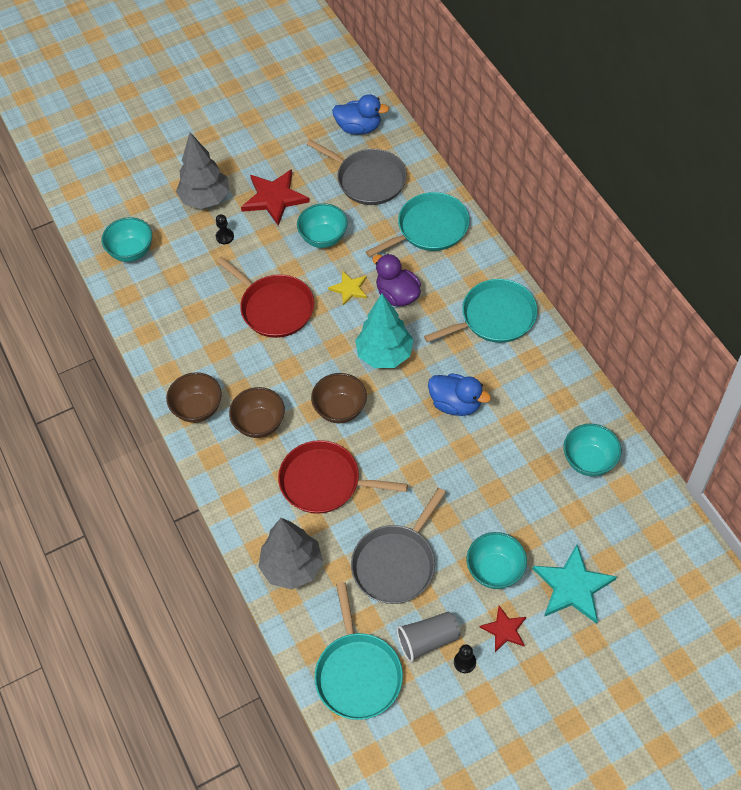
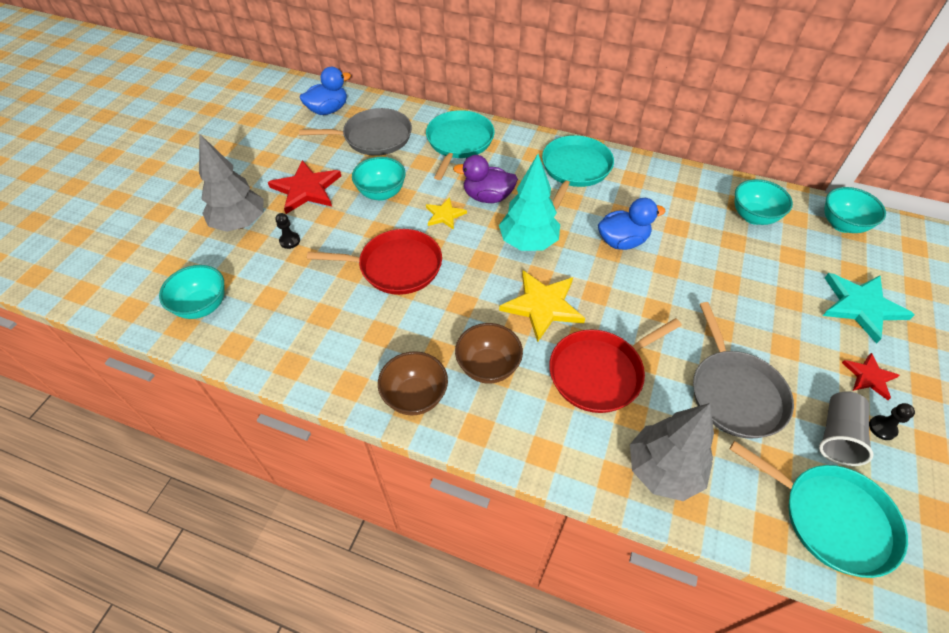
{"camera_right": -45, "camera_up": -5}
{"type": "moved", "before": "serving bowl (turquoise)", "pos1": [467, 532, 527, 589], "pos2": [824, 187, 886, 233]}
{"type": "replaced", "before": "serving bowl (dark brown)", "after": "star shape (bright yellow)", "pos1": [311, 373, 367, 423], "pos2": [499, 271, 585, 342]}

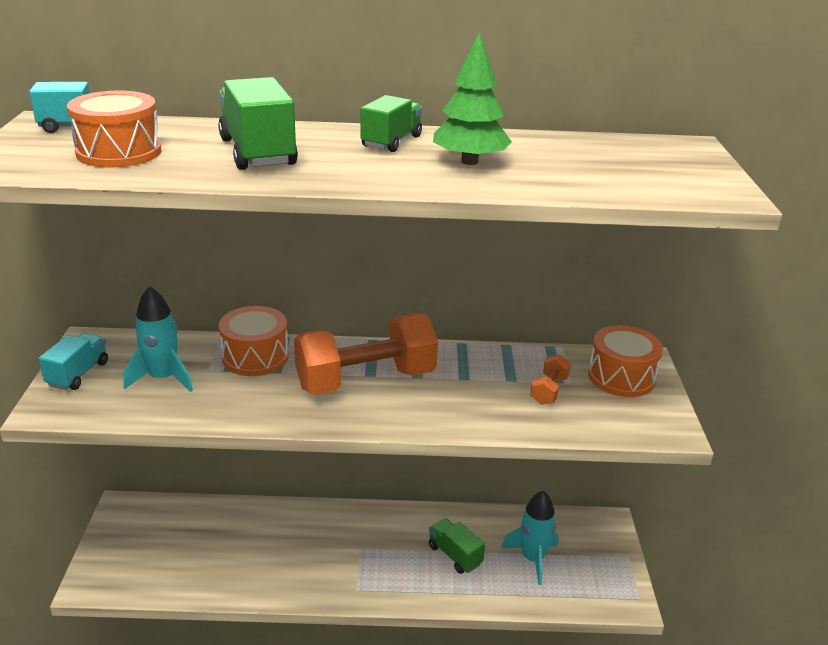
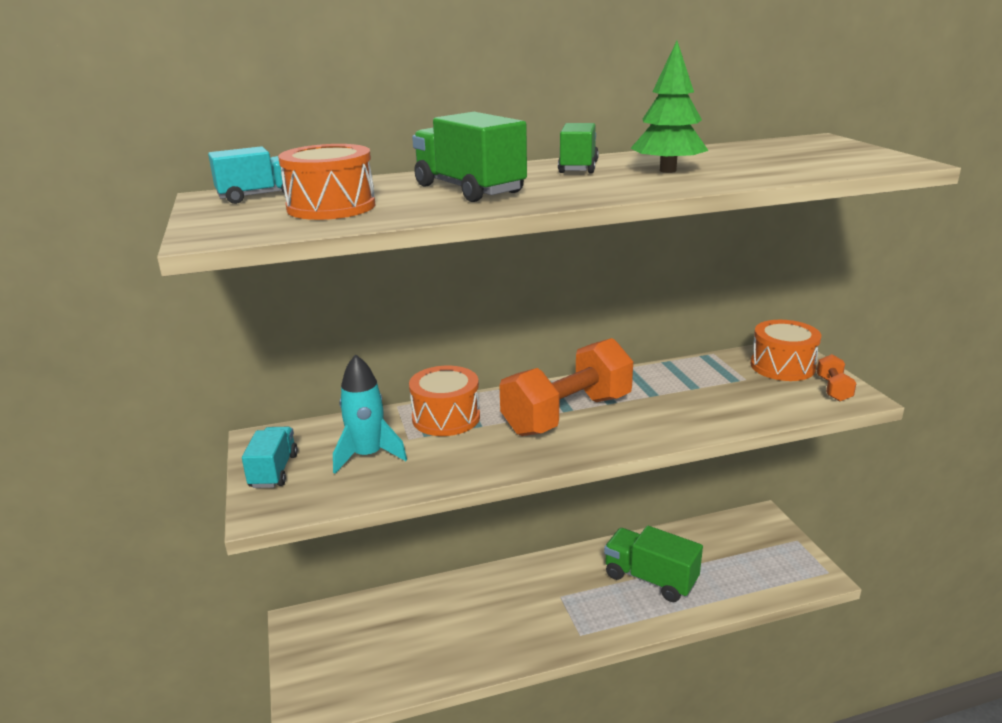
{"camera_right": -15, "camera_up": -5}
{"type": "removed", "before": "toy rocket (turquoise)", "pos1": [501, 491, 558, 585]}
{"type": "moved", "before": "dumbbell (orange-coloured)", "pos1": [530, 354, 571, 405], "pos2": [817, 354, 857, 401]}
{"type": "resized", "before": "lorry (green)", "pos1": [429, 518, 485, 574], "pos2": [604, 526, 703, 602], "scale": 1.56}

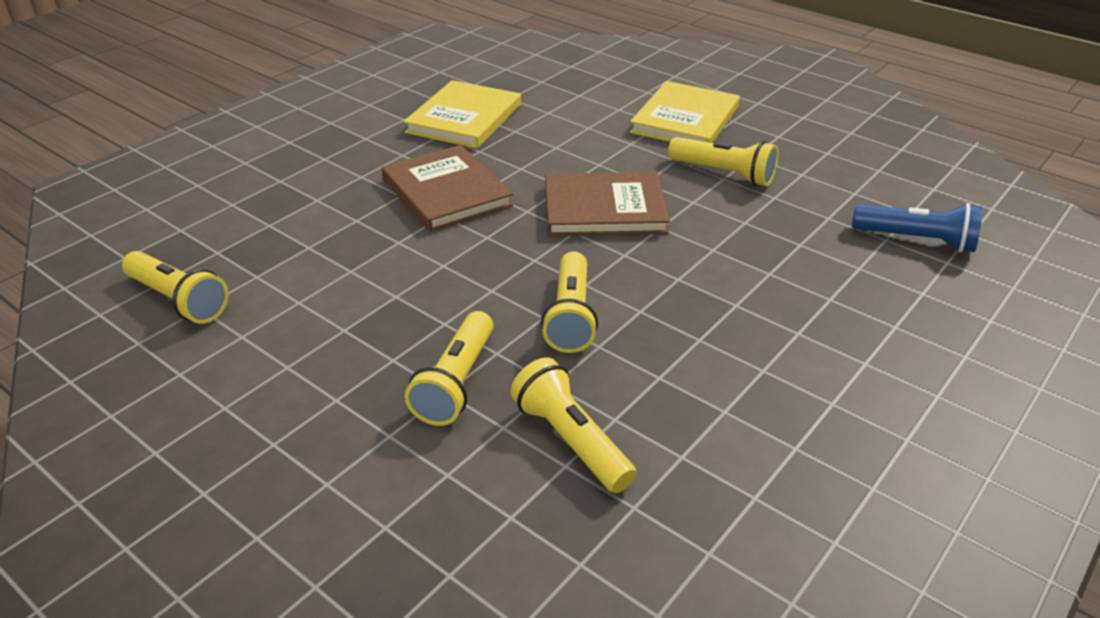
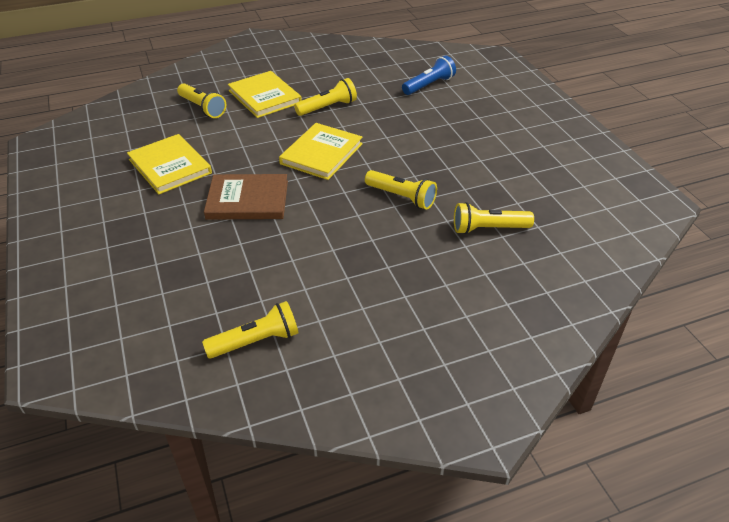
{"camera_right": -60, "camera_up": 5}
{"type": "moved", "before": "torch (bright yellow)", "pos1": [405, 311, 494, 426], "pos2": [177, 83, 226, 118]}
{"type": "recoloured", "before": "hardcover (dark brown)", "after": "hardcover (bright yellow)", "pos1": [545, 172, 670, 236], "pos2": [279, 123, 363, 180]}

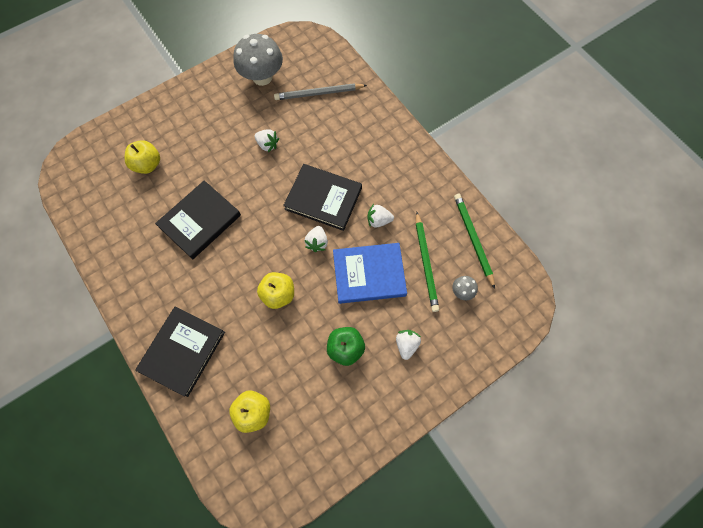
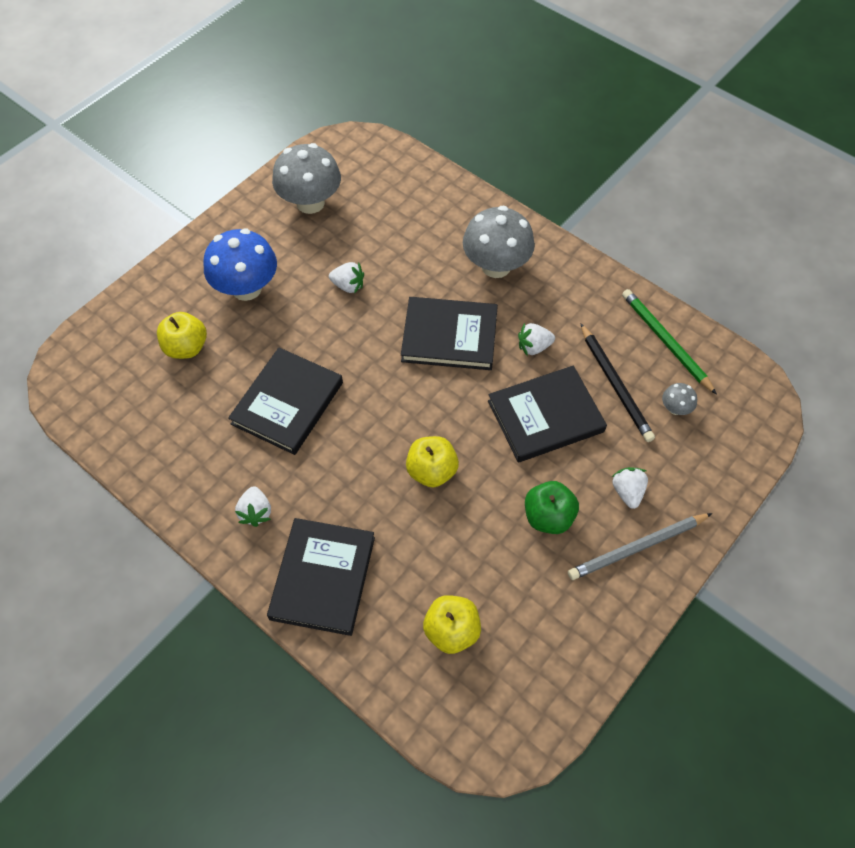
{"camera_right": -15, "camera_up": -10}
{"type": "added", "after": "fungus (blue)", "pos2": [204, 229, 277, 301]}
{"type": "added", "after": "fungus (gray)", "pos2": [463, 205, 535, 278]}
{"type": "moved", "before": "wooden pencil (gray)", "pos1": [274, 83, 367, 100], "pos2": [568, 513, 712, 580]}
{"type": "moved", "before": "toy strawberry (snow-white)", "pos1": [304, 226, 328, 252], "pos2": [235, 486, 271, 527]}
{"type": "recoloured", "before": "hardcover (blue)", "after": "hardcover (ebony)", "pos1": [333, 243, 407, 304], "pos2": [488, 366, 607, 462]}
{"type": "recoloured", "before": "wooden pencil (green)", "after": "wooden pencil (ebony)", "pos1": [416, 212, 439, 312], "pos2": [580, 323, 655, 442]}

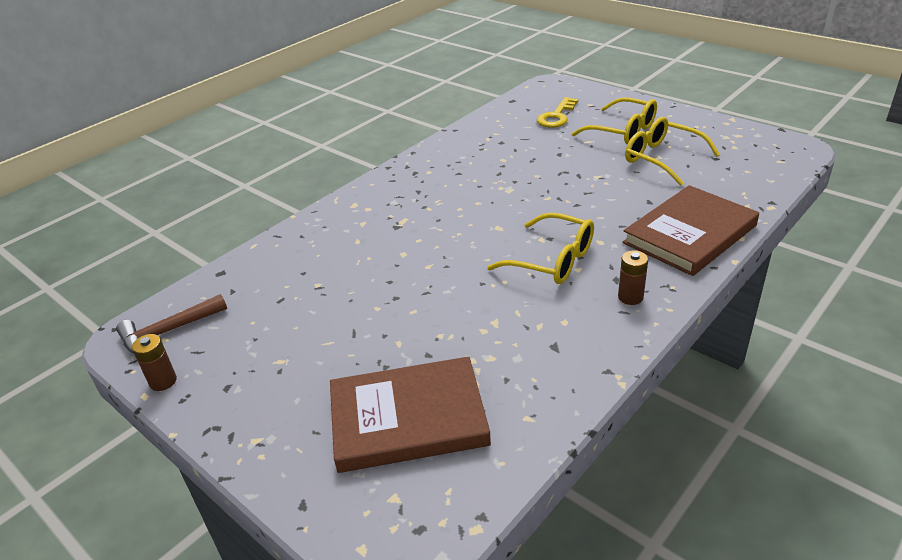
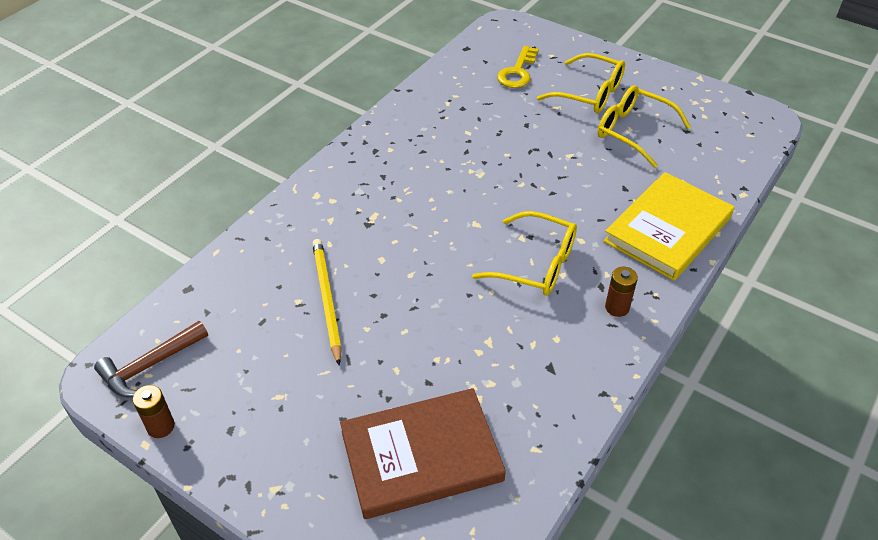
{"camera_right": -10, "camera_up": 10}
{"type": "added", "after": "wooden pencil (bright yellow)", "pos2": [312, 239, 342, 366]}
{"type": "recoloured", "before": "hardcover (dark brown)", "after": "hardcover (bright yellow)", "pos1": [622, 185, 759, 276], "pos2": [603, 172, 734, 281]}

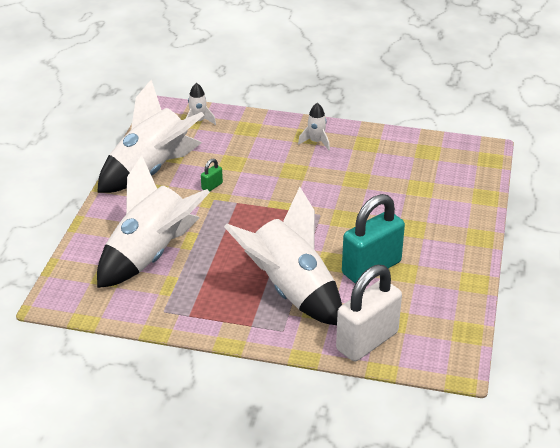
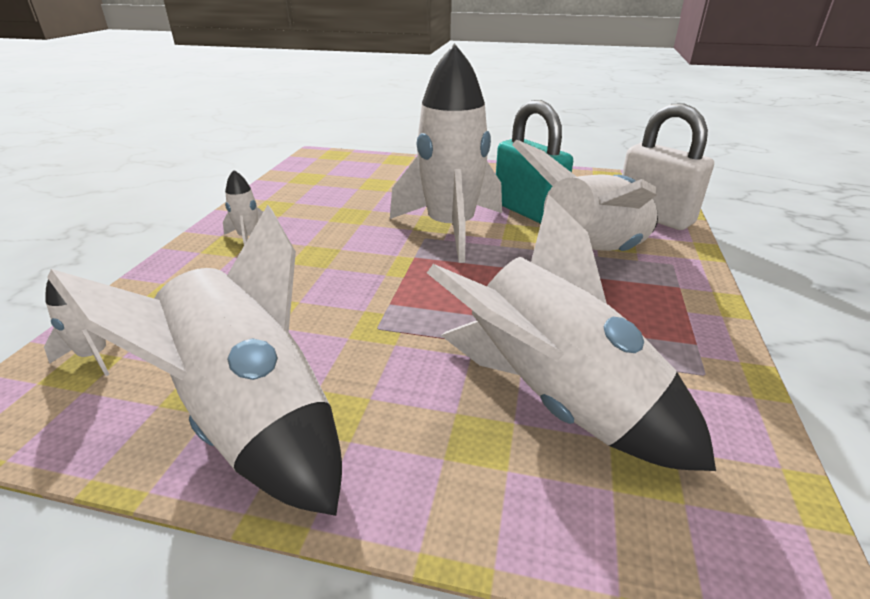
{"camera_right": -90, "camera_up": -5}
{"type": "removed", "before": "small lock (green)", "pos1": [201, 159, 223, 191]}
{"type": "added", "after": "toy rocket (snow-white)", "pos2": [390, 43, 502, 263]}

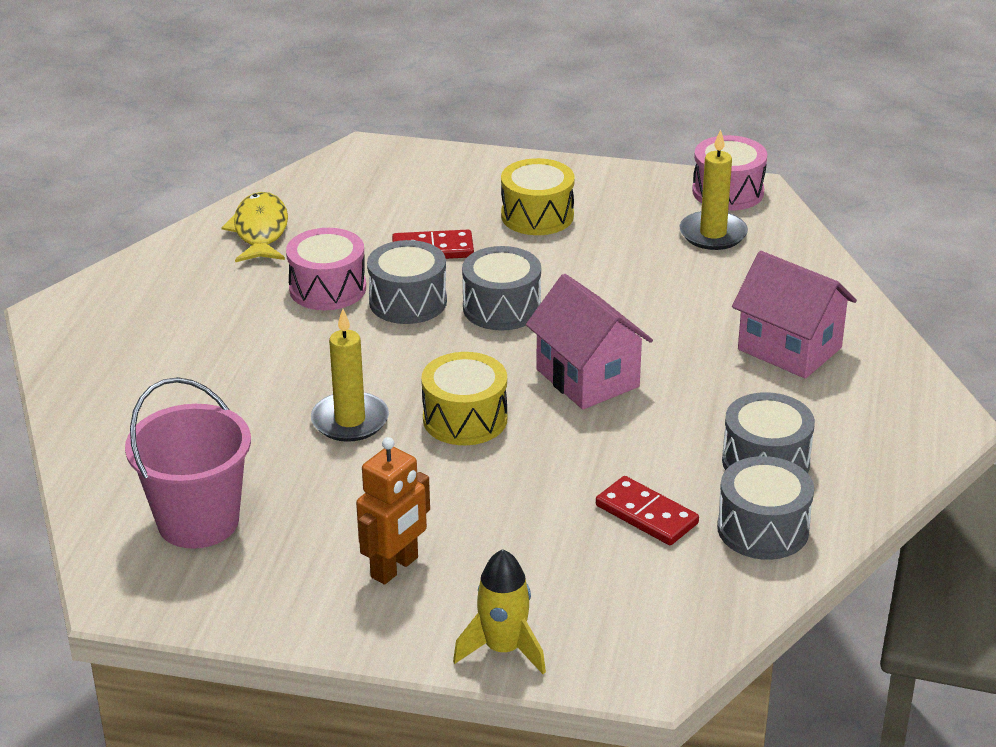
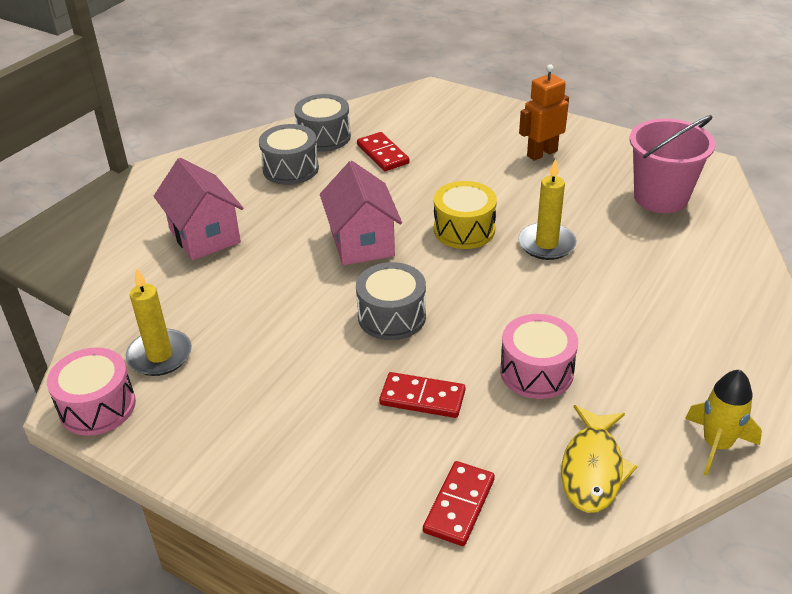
{"camera_right": -160, "camera_up": 5}
{"type": "removed", "before": "snare drum (gray)", "pos1": [367, 240, 447, 324]}
{"type": "removed", "before": "snare drum (bright yellow)", "pos1": [501, 158, 575, 235]}
{"type": "added", "after": "domino (red)", "pos2": [423, 461, 495, 546]}
{"type": "moved", "before": "toy rocket (bright yellow)", "pos1": [453, 549, 546, 674], "pos2": [685, 370, 762, 476]}

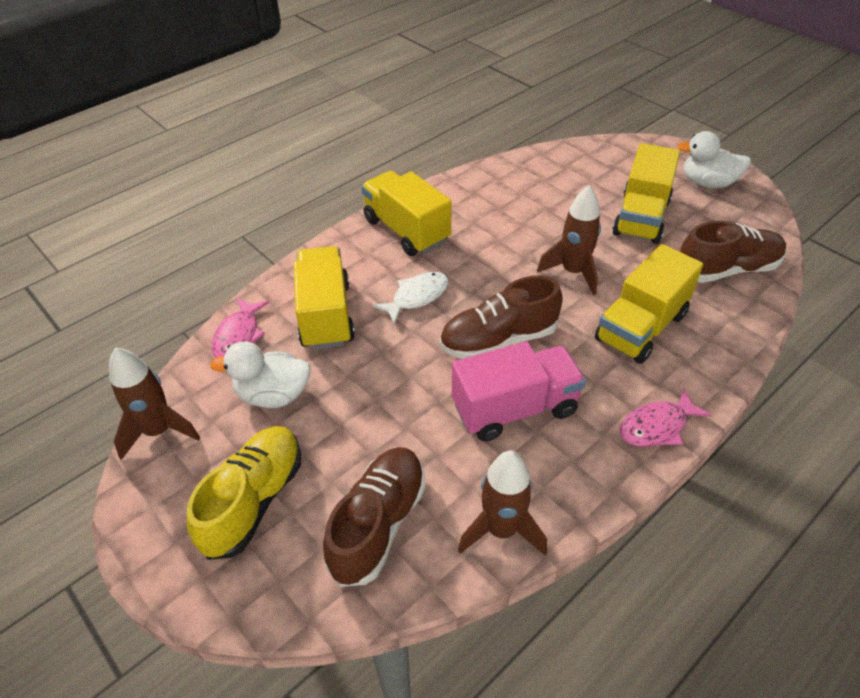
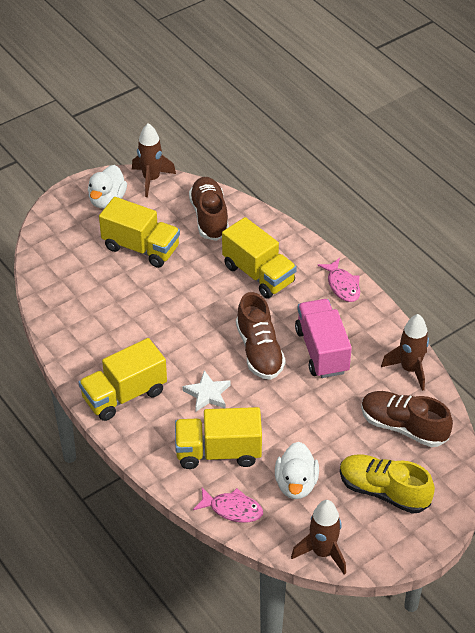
{"camera_right": -85, "camera_up": 0}
{"type": "moved", "before": "toy rocket (dark brown)", "pos1": [537, 185, 601, 295], "pos2": [132, 123, 176, 197]}
{"type": "replaced", "before": "toy fish (snow-white)", "after": "star shape (snow-white)", "pos1": [372, 272, 448, 325], "pos2": [182, 370, 231, 412]}

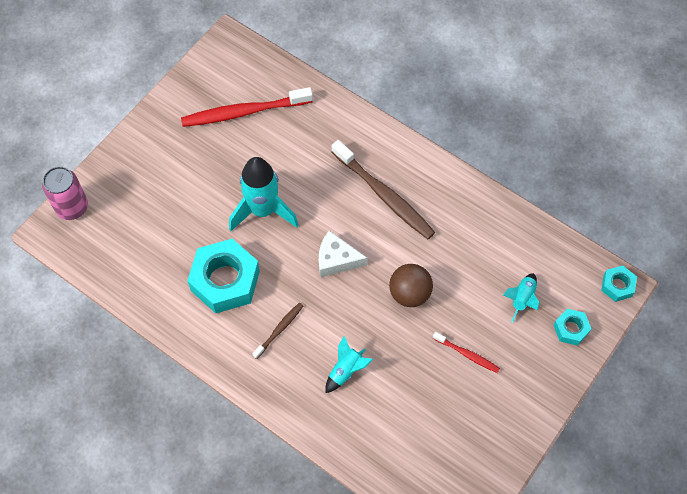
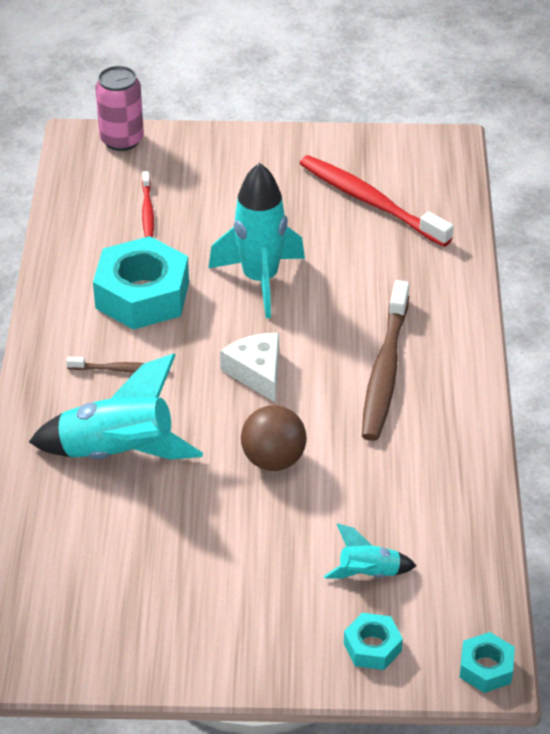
{"camera_right": 55, "camera_up": -20}
{"type": "moved", "before": "tooth brush (red)", "pos1": [433, 332, 500, 373], "pos2": [142, 171, 154, 237]}
{"type": "resized", "before": "toy rocket (turquoise)", "pos1": [325, 336, 373, 393], "pos2": [29, 353, 203, 460], "scale": 1.98}

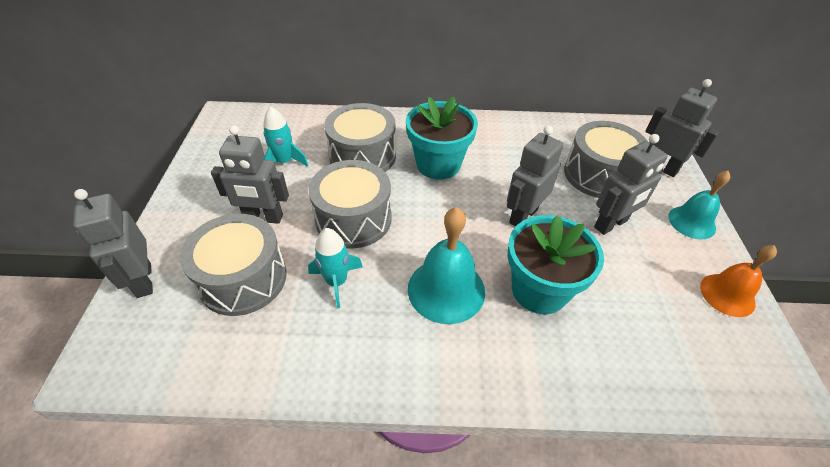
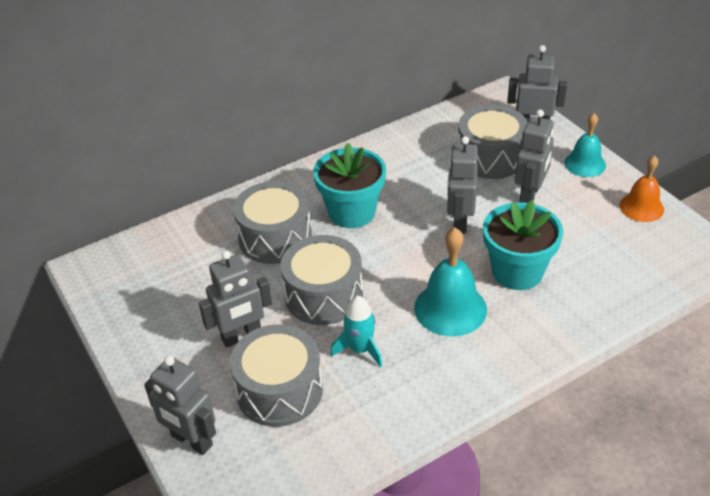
{"camera_right": -30, "camera_up": -5}
{"type": "removed", "before": "toy rocket (turquoise)", "pos1": [263, 106, 308, 166]}

